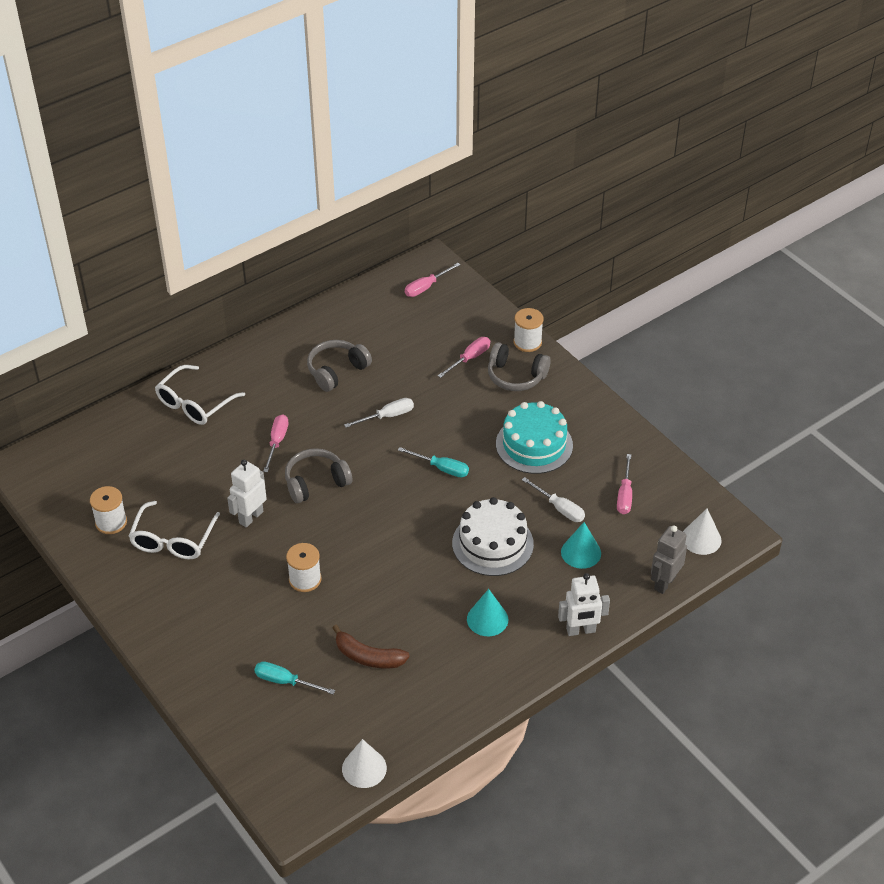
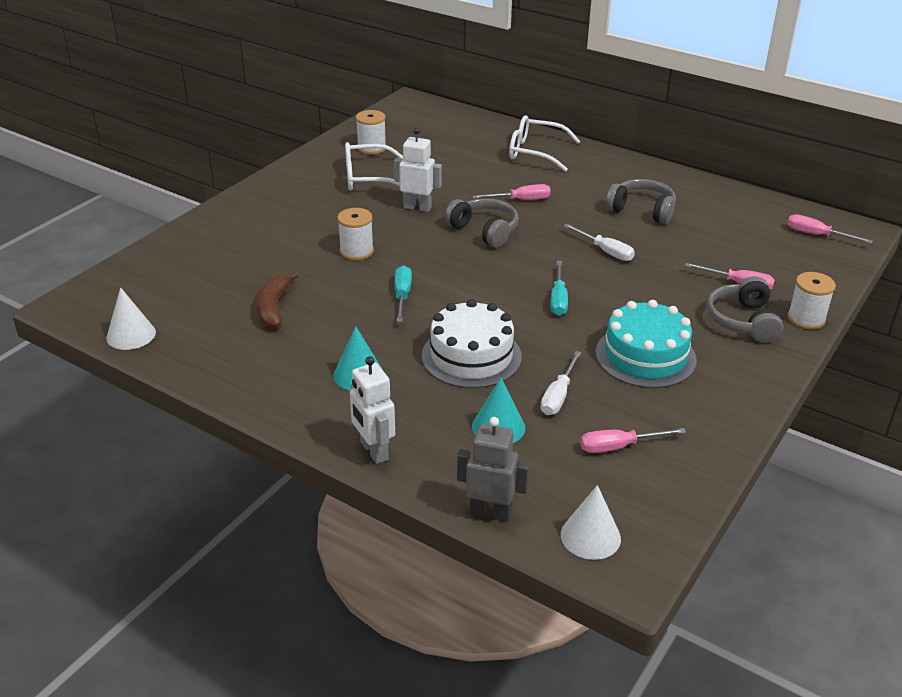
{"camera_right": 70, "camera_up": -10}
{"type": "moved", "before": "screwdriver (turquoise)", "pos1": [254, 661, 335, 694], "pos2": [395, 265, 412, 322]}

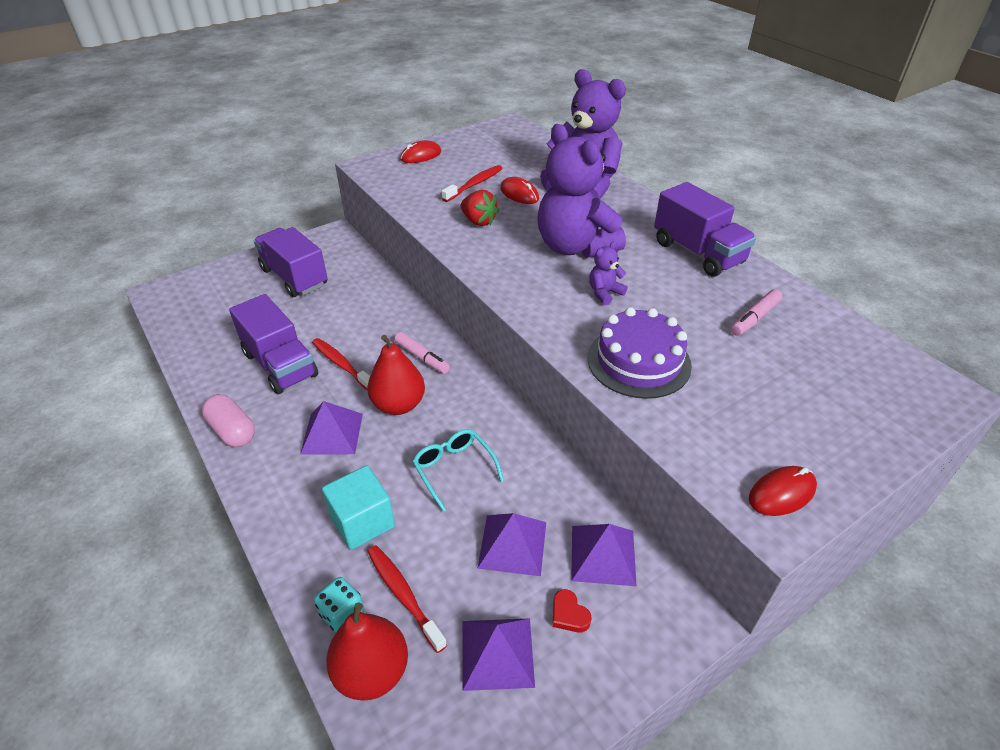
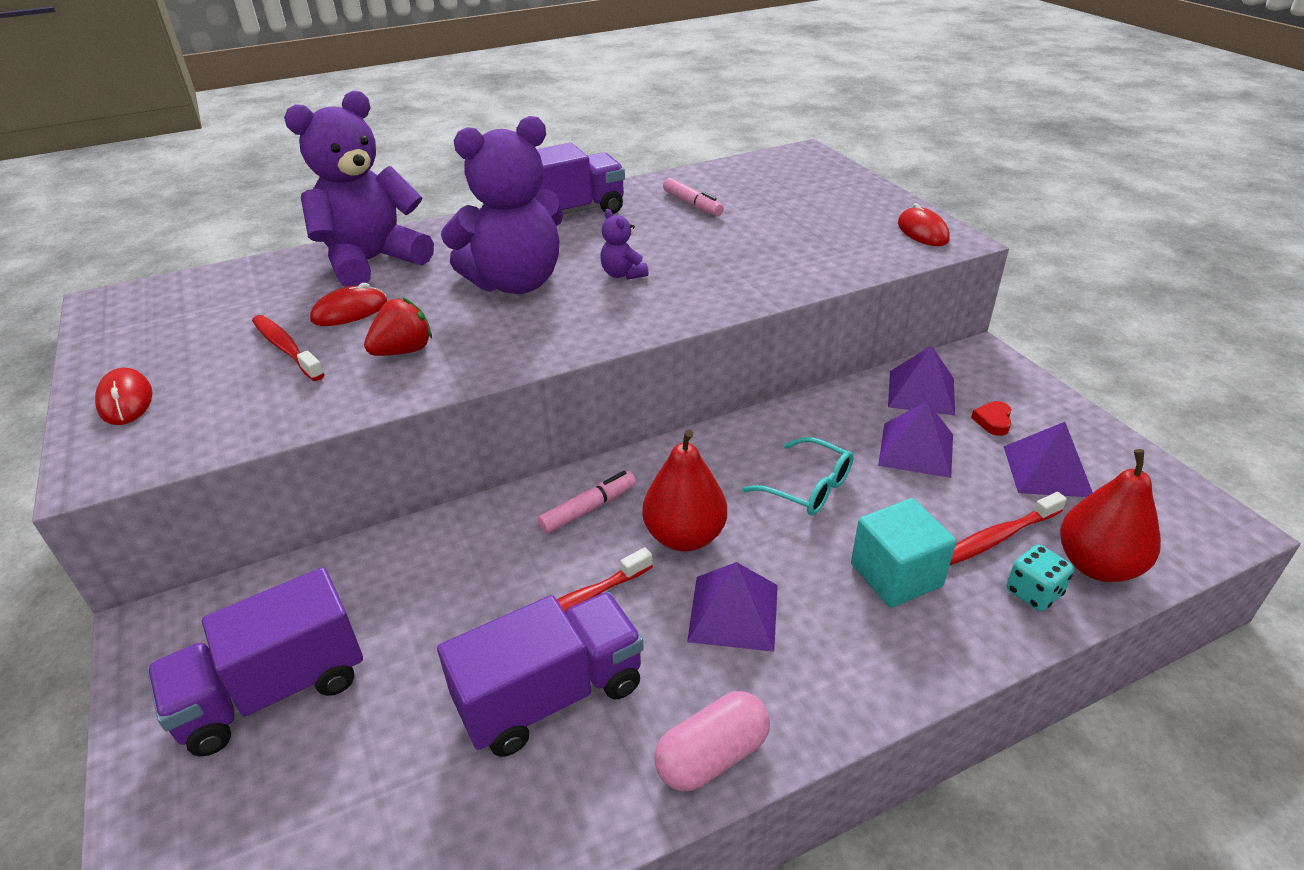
{"camera_right": -80, "camera_up": -5}
{"type": "removed", "before": "layer cake (violet)", "pos1": [587, 307, 692, 399]}
{"type": "turned", "before": "glasses (turquoise)", "pos1": [412, 429, 504, 512], "pos2": [742, 437, 854, 516], "turn": -120}
{"type": "turned", "before": "heart (red)", "pos1": [552, 589, 592, 633], "pos2": [971, 401, 1011, 436], "turn": 135}

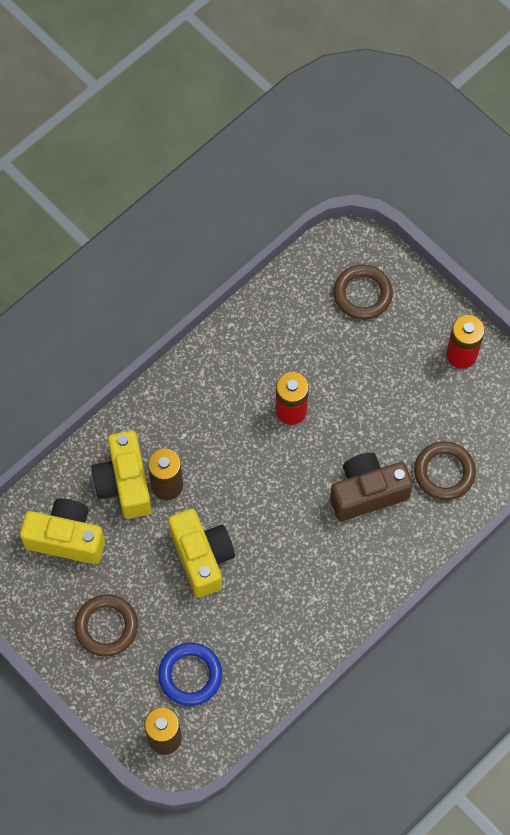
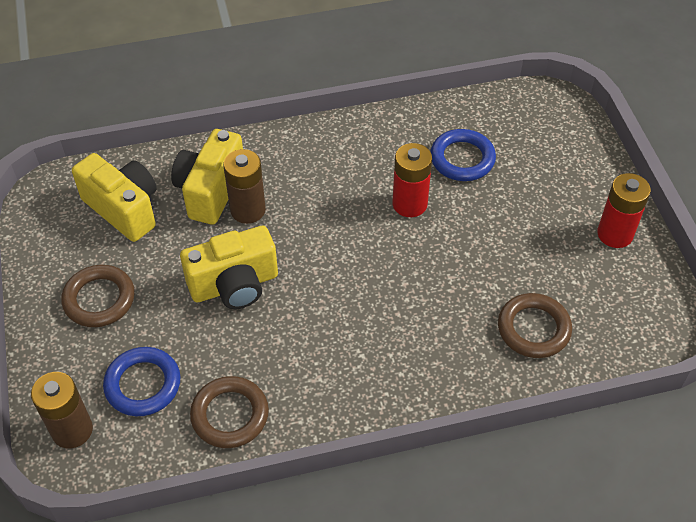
{"camera_right": 30, "camera_up": -15}
{"type": "removed", "before": "camera (dark brown)", "pos1": [330, 453, 413, 521]}
{"type": "added", "after": "torus (blue)", "pos2": [431, 129, 496, 181]}
{"type": "moved", "before": "torus (dark brown)", "pos1": [333, 264, 393, 320], "pos2": [190, 376, 269, 448]}
{"type": "turned", "before": "camera (bright yellow)", "pos1": [168, 509, 235, 598], "pos2": [180, 226, 278, 309], "turn": 60}

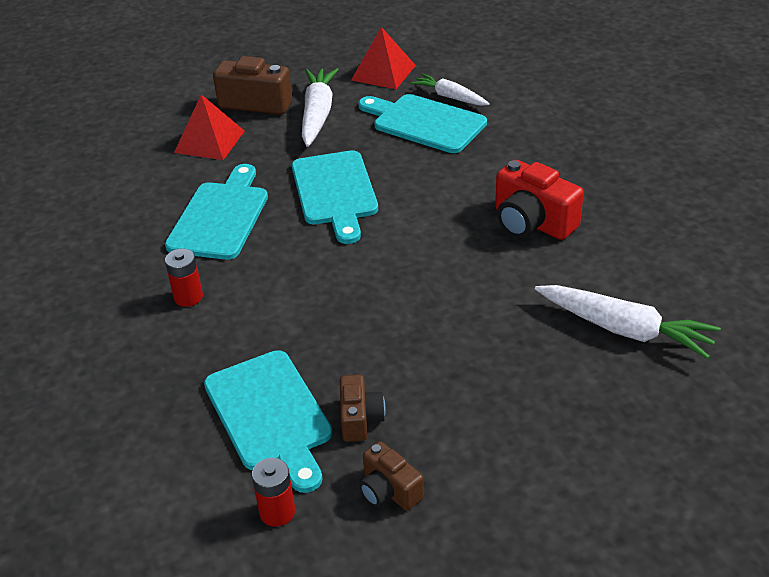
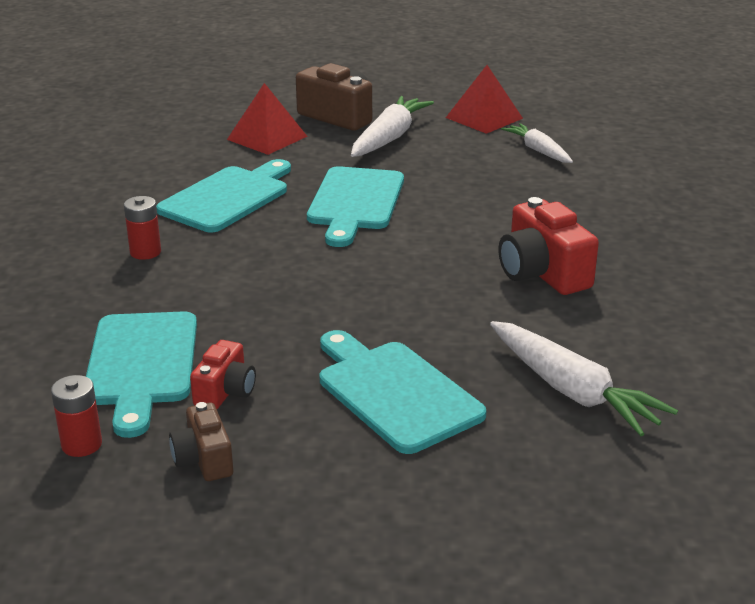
{"camera_right": 20, "camera_up": -10}
{"type": "moved", "before": "bread board (turquoise)", "pos1": [359, 94, 487, 153], "pos2": [320, 330, 486, 454]}
{"type": "recoloured", "before": "camera (dark brown)", "after": "camera (red)", "pos1": [340, 375, 386, 442], "pos2": [190, 340, 256, 409]}

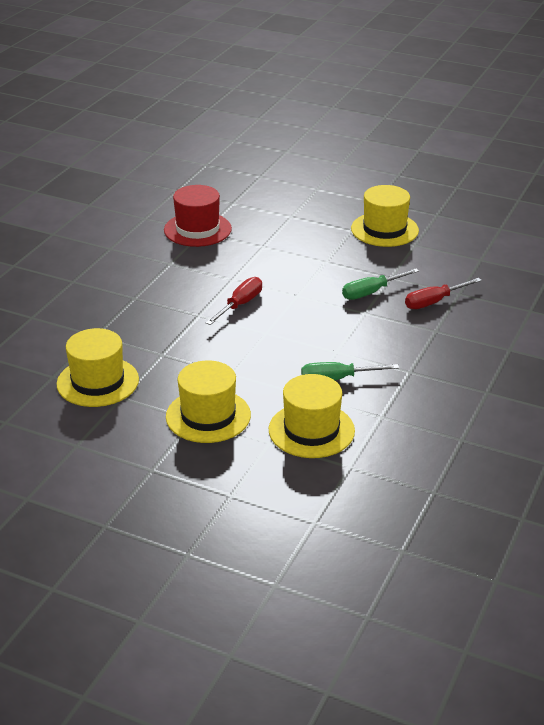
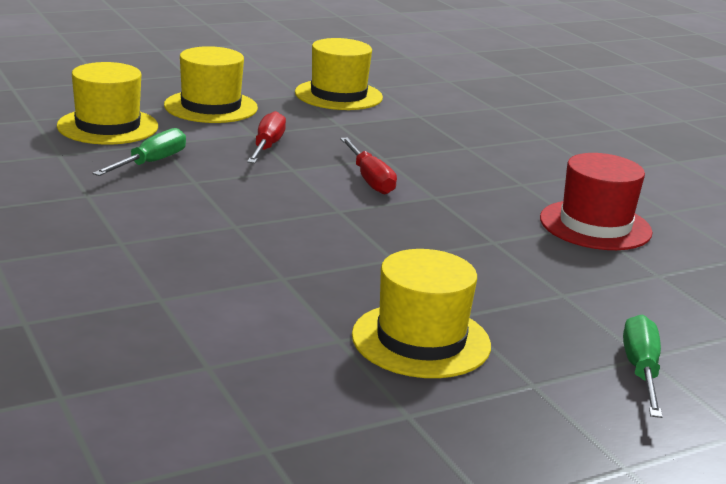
{"camera_right": 125, "camera_up": -10}
{"type": "moved", "before": "screwdriver (green)", "pos1": [342, 269, 419, 300], "pos2": [623, 315, 663, 418]}
{"type": "moved", "before": "screwdriver (red)", "pos1": [405, 278, 482, 309], "pos2": [247, 111, 286, 163]}

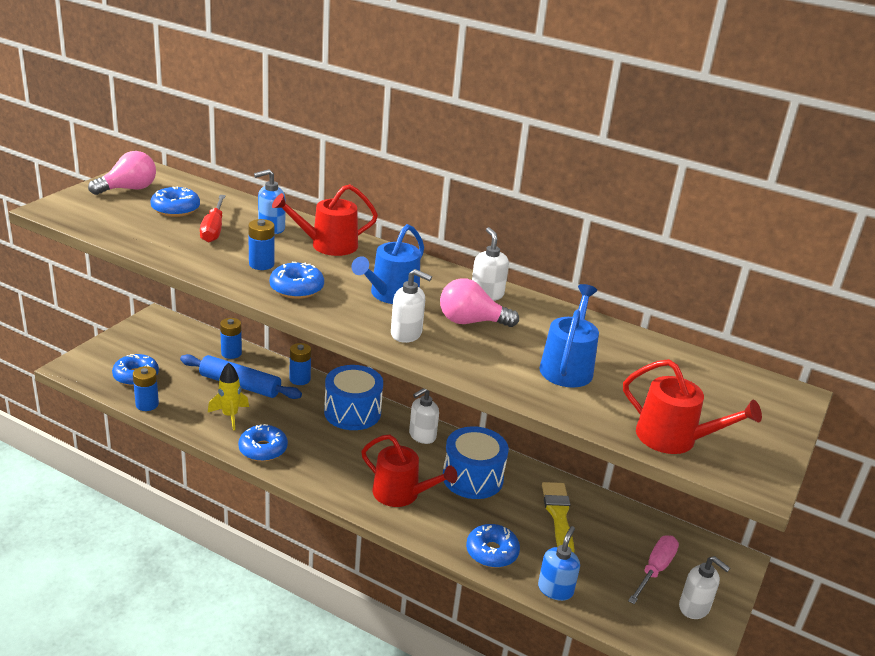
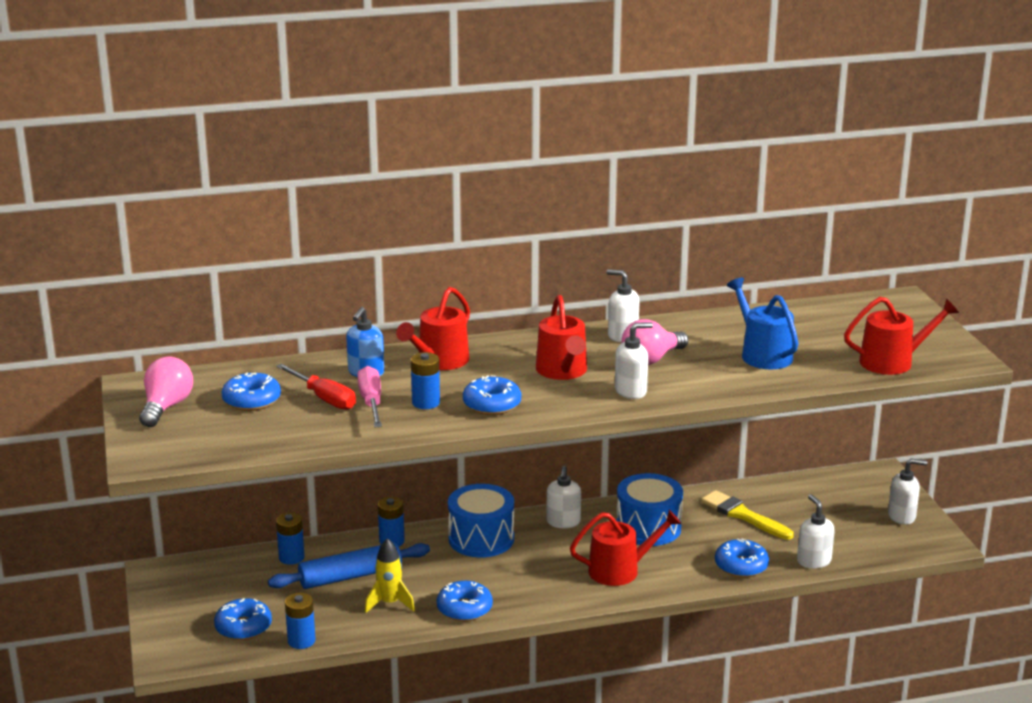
{"camera_right": -40, "camera_up": -5}
{"type": "moved", "before": "screwdriver (pink)", "pos1": [628, 536, 679, 604], "pos2": [357, 366, 382, 427]}
{"type": "recoloured", "before": "watering can (blue)", "after": "watering can (red)", "pos1": [351, 224, 424, 304], "pos2": [536, 295, 587, 380]}
{"type": "recoloured", "before": "soap dispenser (blue)", "after": "soap dispenser (snow-white)", "pos1": [538, 526, 580, 601], "pos2": [797, 494, 835, 568]}

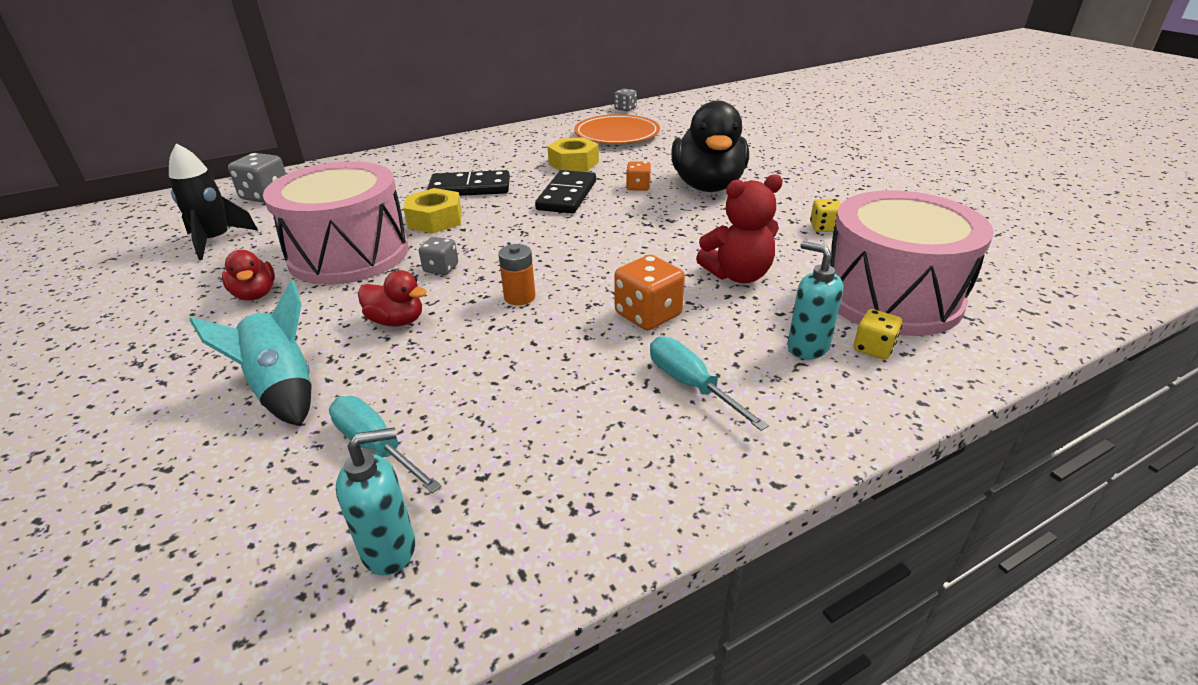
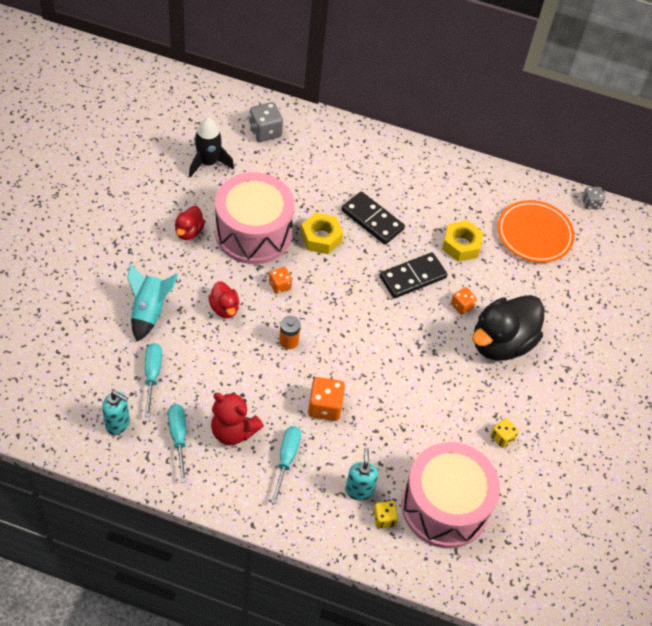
{"camera_right": 40, "camera_up": 20}
{"type": "added", "after": "screwdriver (turquoise)", "pos2": [168, 404, 186, 483]}
{"type": "moved", "before": "teddy bear (red)", "pos1": [696, 174, 783, 283], "pos2": [211, 392, 264, 445]}
{"type": "recoloured", "before": "die (gray)", "after": "die (orange-coloured)", "pos1": [419, 237, 458, 275], "pos2": [269, 267, 292, 294]}

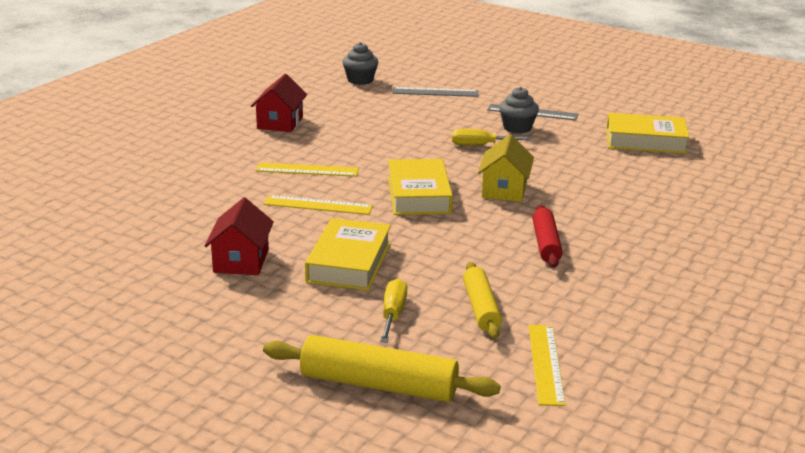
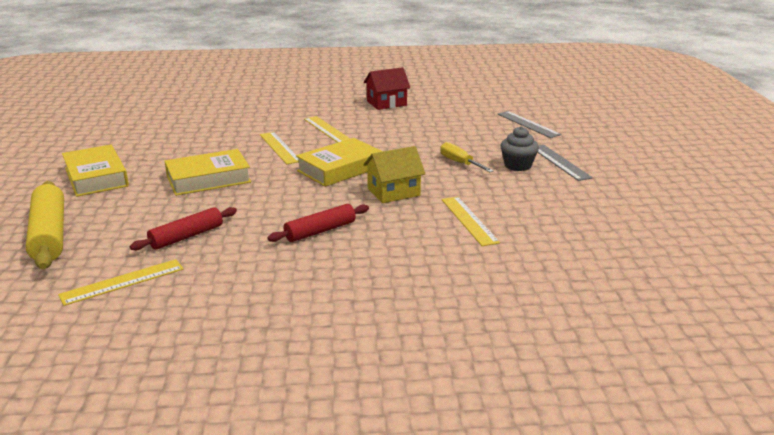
{"camera_right": 55, "camera_up": 0}
{"type": "removed", "before": "house (red)", "pos1": [205, 198, 274, 275]}
{"type": "removed", "before": "muffin (gray)", "pos1": [342, 42, 378, 85]}
{"type": "removed", "before": "screwdriver (bright yellow)", "pos1": [380, 279, 407, 343]}
{"type": "added", "after": "measuring stick (bright yellow)", "pos2": [442, 197, 500, 246]}
{"type": "moved", "before": "hardcover (bright yellow)", "pos1": [606, 113, 690, 154], "pos2": [62, 145, 129, 197]}
{"type": "recoloured", "before": "pastry roller (bright yellow)", "after": "pastry roller (red)", "pos1": [463, 262, 502, 339], "pos2": [130, 207, 237, 251]}

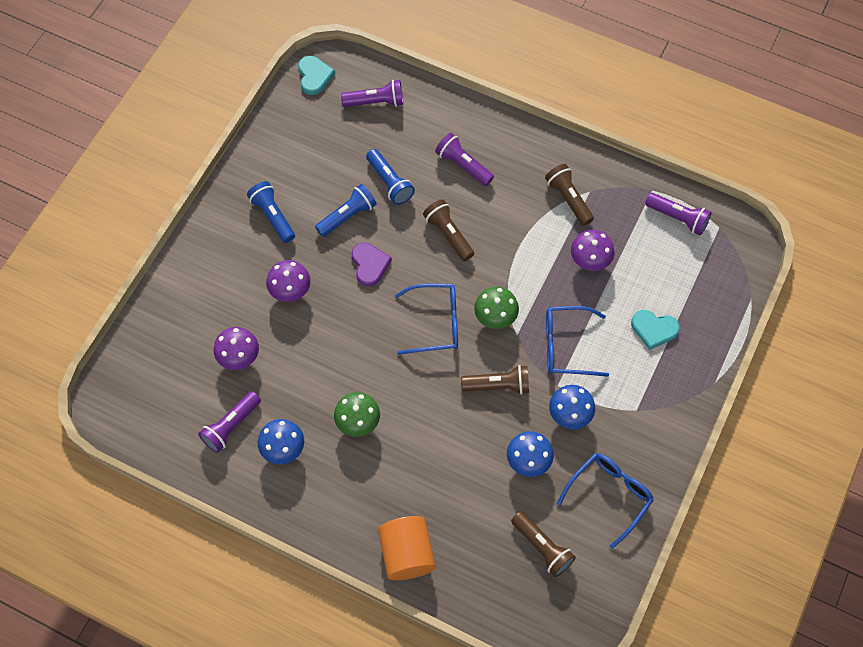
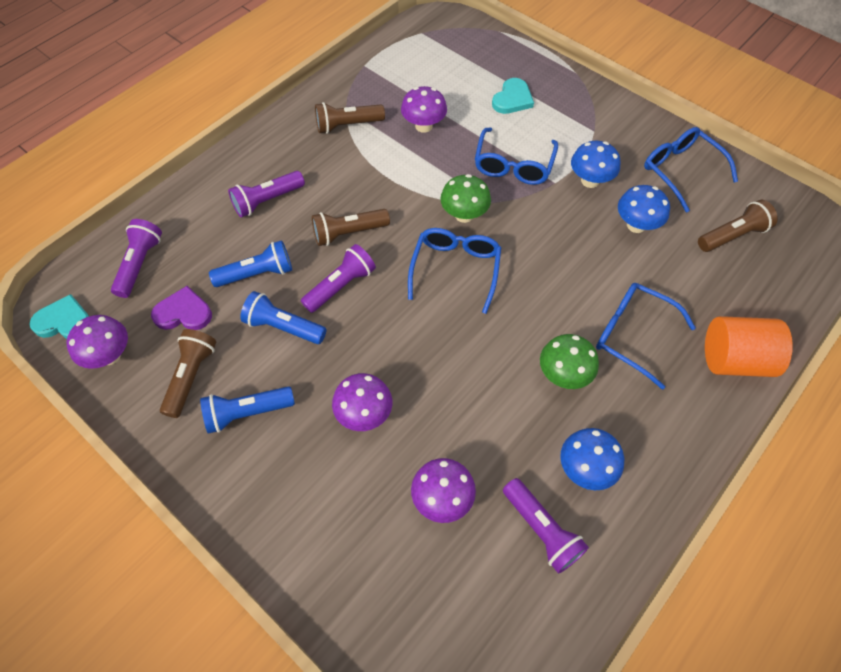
{"camera_right": -75, "camera_up": -5}
{"type": "added", "after": "fungus (violet)", "pos2": [66, 315, 128, 369]}
{"type": "added", "after": "glasses (blue)", "pos2": [596, 283, 696, 390]}
{"type": "moved", "before": "heart (violet)", "pos1": [352, 242, 392, 286], "pos2": [151, 286, 212, 330]}
{"type": "moved", "before": "torch (dark brown)", "pos1": [461, 365, 529, 395], "pos2": [160, 329, 216, 418]}
{"type": "moved", "before": "torch (violet)", "pos1": [645, 193, 712, 236], "pos2": [301, 244, 376, 313]}
{"type": "turned", "before": "torch (blue)", "pos1": [315, 184, 377, 237], "pos2": [240, 291, 326, 344], "turn": -45}

